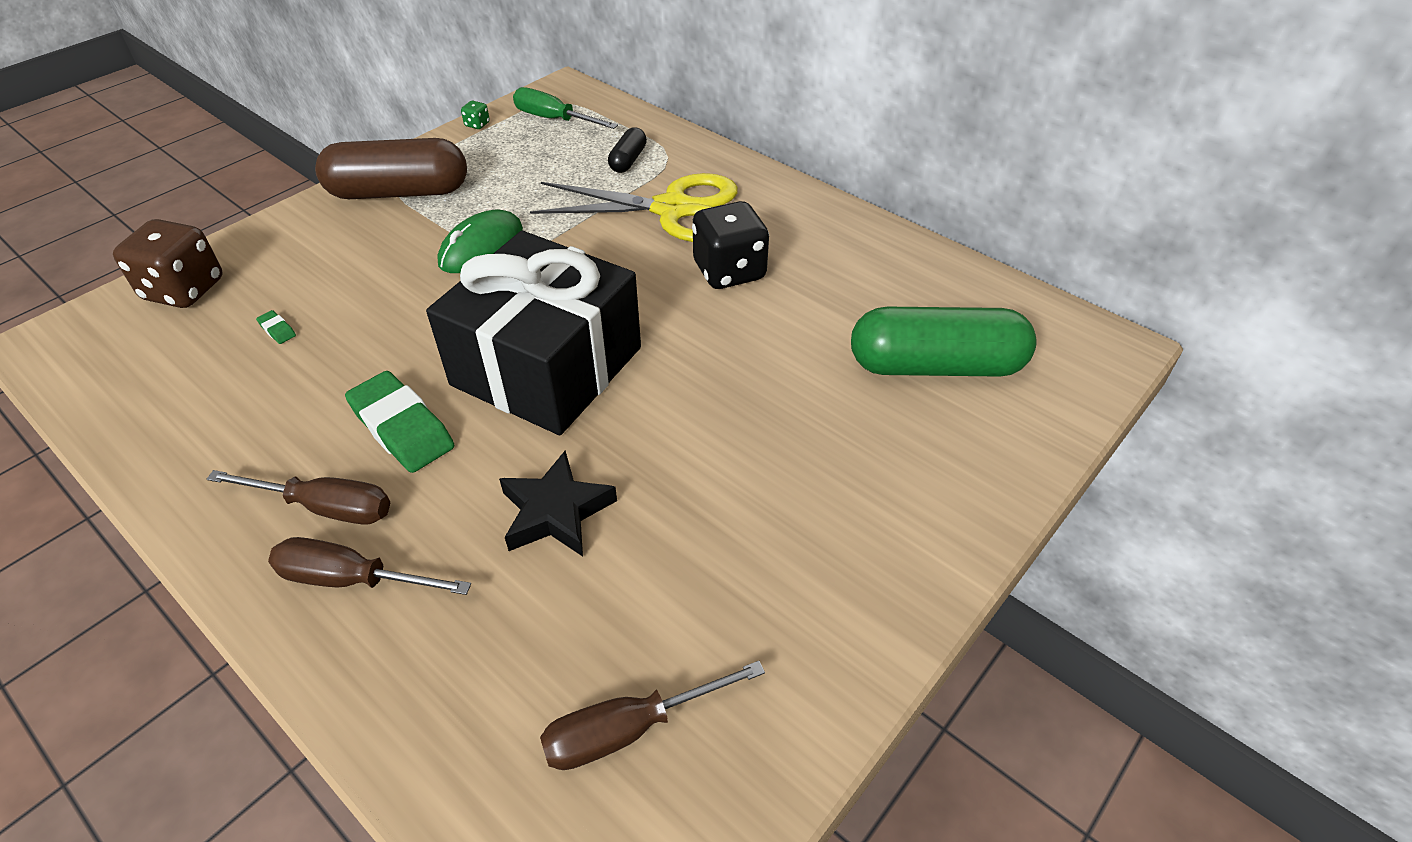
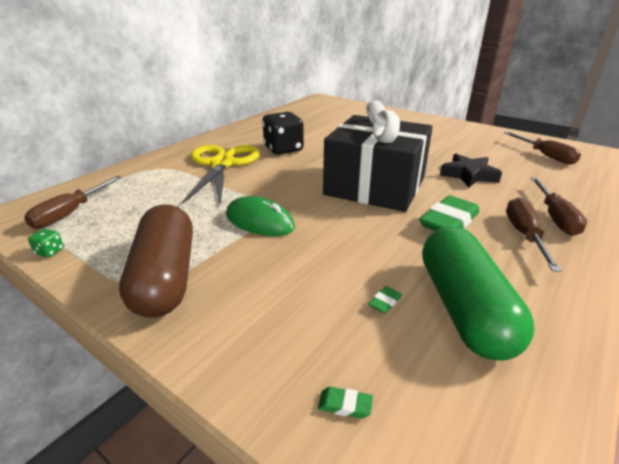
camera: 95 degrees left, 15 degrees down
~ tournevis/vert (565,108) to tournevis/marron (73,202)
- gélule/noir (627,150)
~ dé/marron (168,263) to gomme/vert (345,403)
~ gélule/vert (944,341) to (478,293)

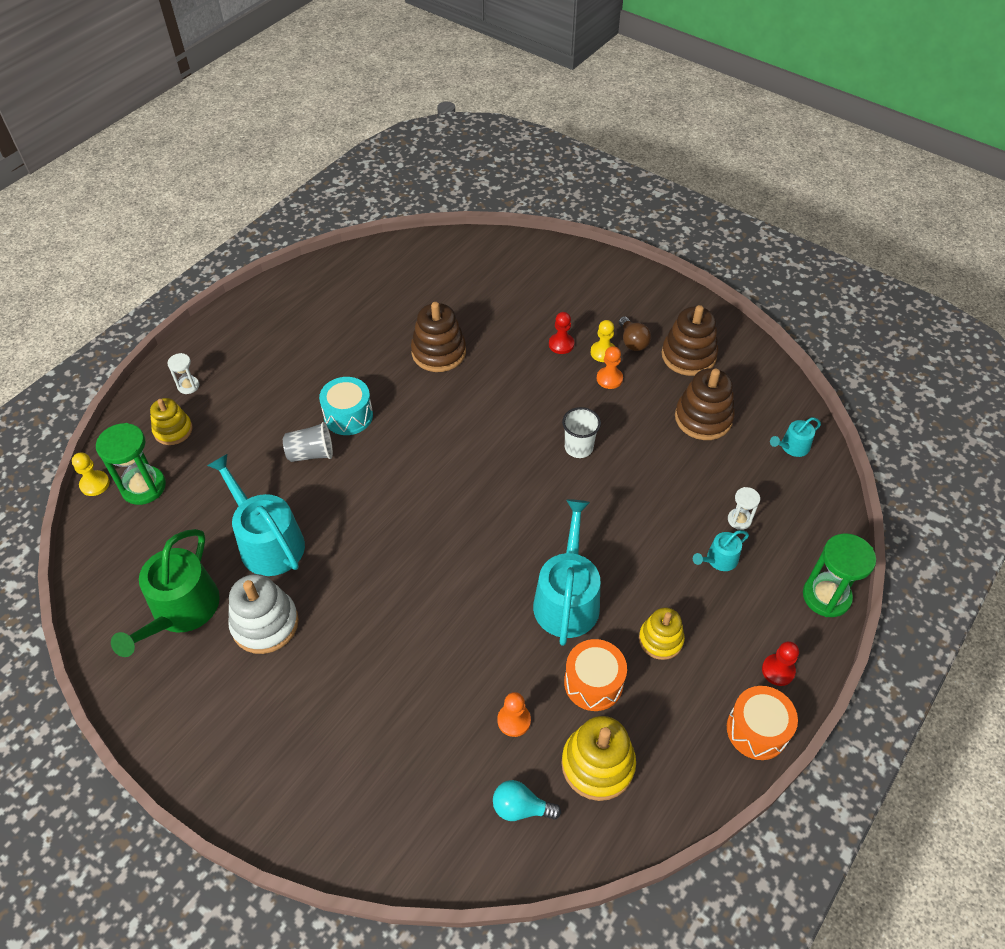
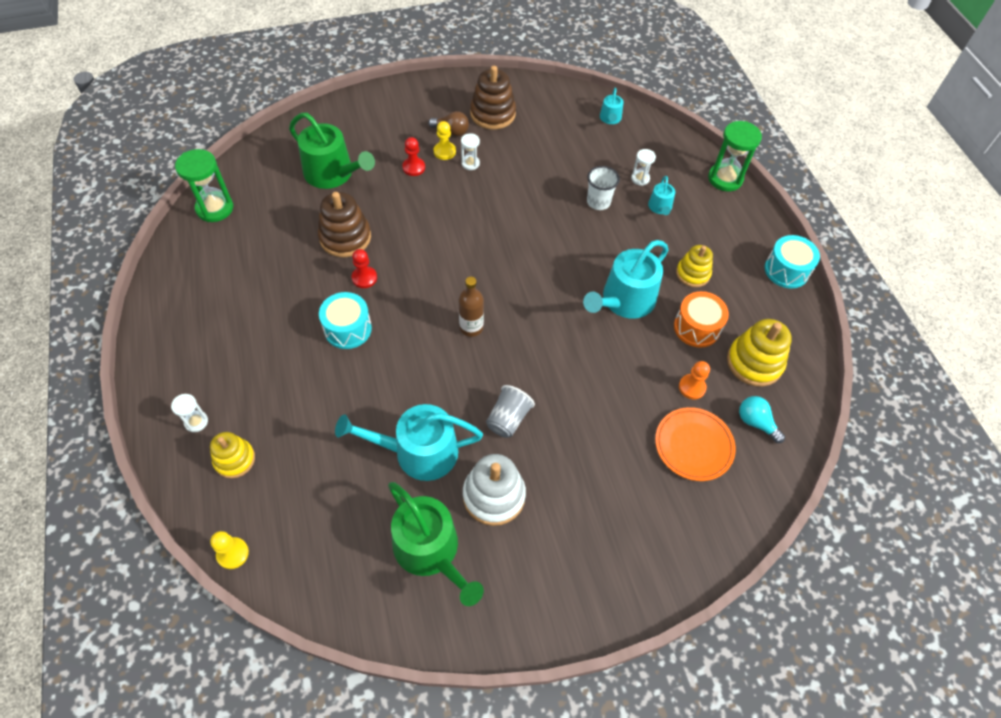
camera: 55 degrees left, 5 degrees up
~ pion/orange (610,367) to sablier/blanc (470,151)
- jouet à empiler/marron (705,404)
~ gobelet/blanc (581,432) to (603,188)
~ gobelet/gris (308,442) to (510,411)
~ sablier/vert (131,464) to (204,185)
~ arrosoir/turquoise (566,572) = (626,279) 90 degrees counterclockwise
~ pion/rouge (780,663) to (364,268)
~ tambour/orange (762,723) to tambour/turquoise (792,262)
~ ampoule/turquoise (527,800) = (762,419) 90 degrees clockwise
+ arrosoir/vert (332,151)
+ bouteille/marron (471,307)
+ assiette/orange (695,444)

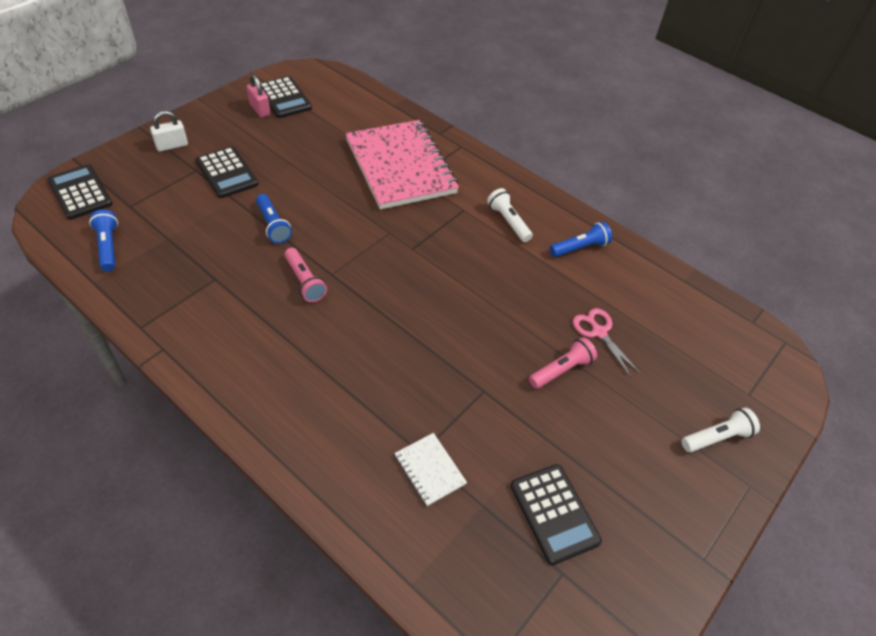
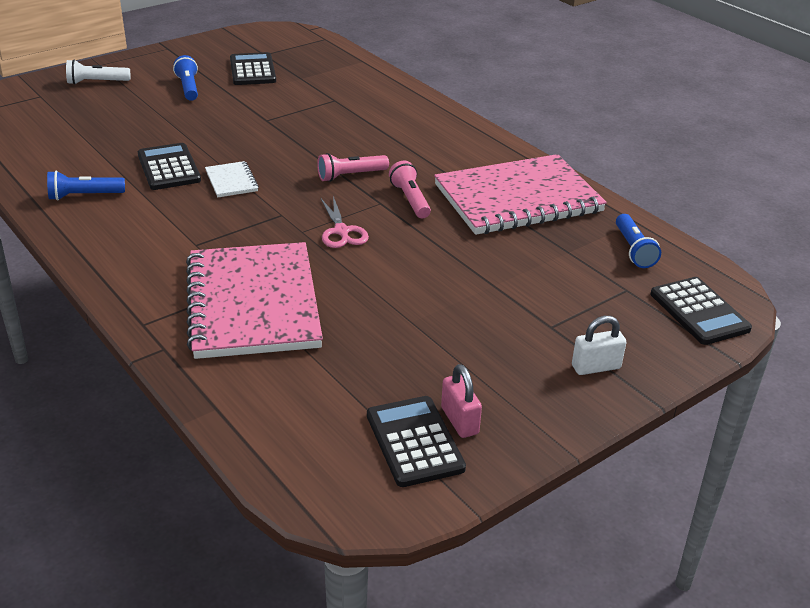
camera: 165 degrees left, 15 degrees down
~ calculatrice/noir (226,172) to (169,166)
- lampe de poche/blanc (510,215)
~ lampe de poche/bleu (274,219) to (185,78)
~ ciseaux/rose (607,342) to (345,222)
~ lampe de poche/rose (563,363) to (353,167)
~ carnet/blanc (431,469) to (232,179)
+ carnet/rose (520,194)

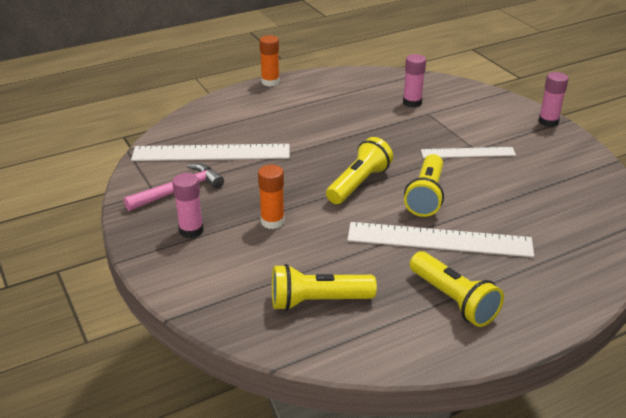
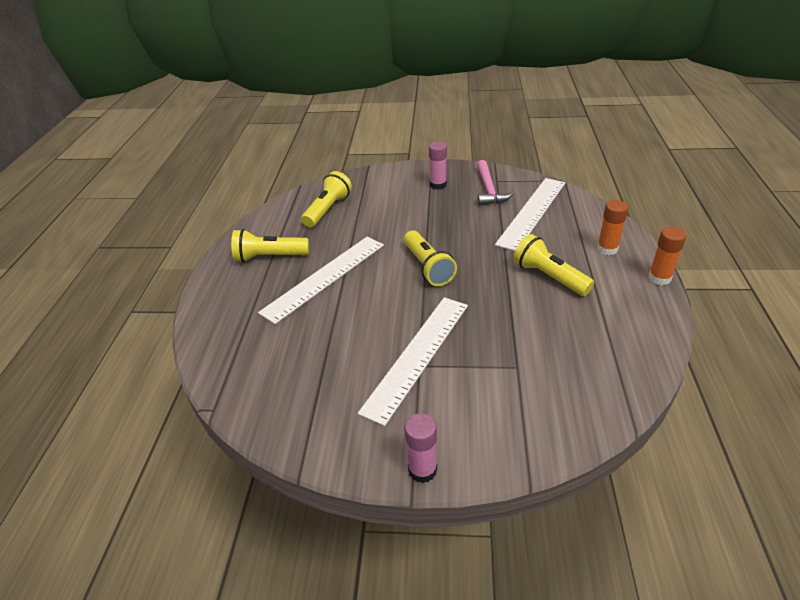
camera: 125 degrees right, 5 degrees up
- bâton de colle/rose (414,80)
~ règle/blanc (468,152) = (413,361) x1.68
~ lampe de poche/jaune (424,185) to (553,265)
~ bâton de colle/orange (271,197) to (613,228)

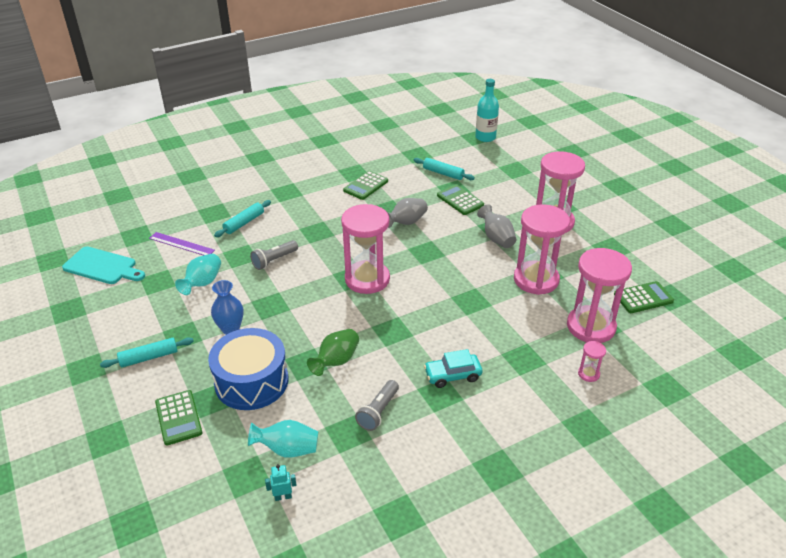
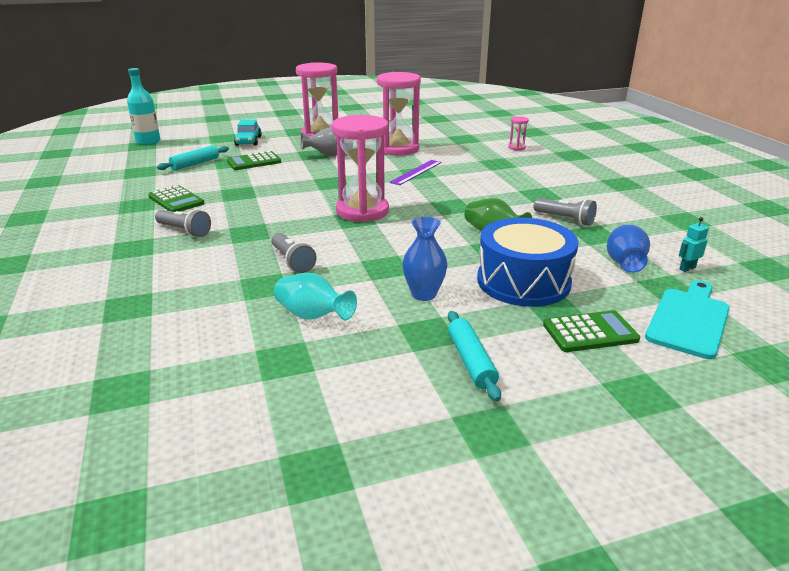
camera: 80 degrees left, 10 degrees down
- vase/gris (407,213)
- rouleau à pâtisserie/turquoise (242,218)
~ règle/violet (182,243) to (415,172)
~ planche à découper/turquoise (103,265) to (687,319)
- sablier/rose (599,295)
- calculatrice/vert (644,297)
~ voiture/turquoise (453,368) to (248,132)
~ vase/turquoise (283,439) to vase/bleu (628,249)
~ robot/turquoise (280,482) = (694,244) 60 degrees clockwise
+ lampe de poche/gris (183,223)

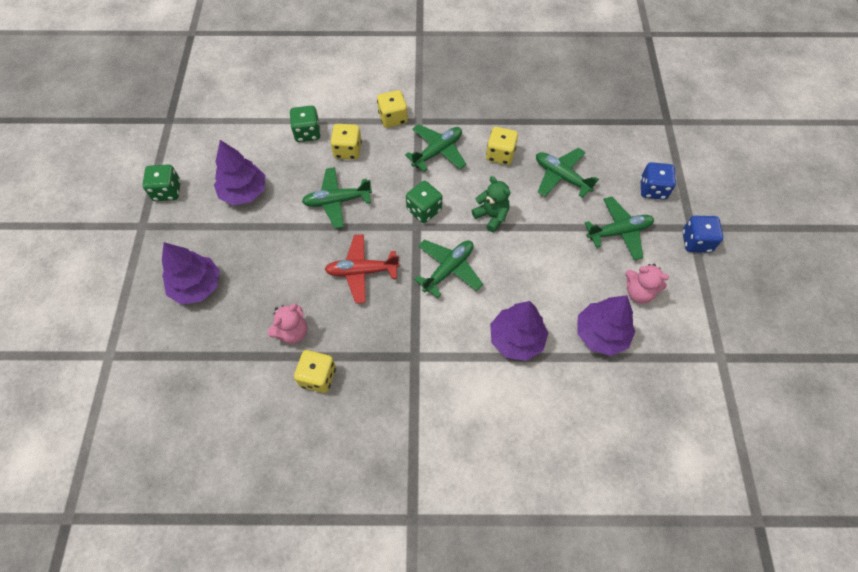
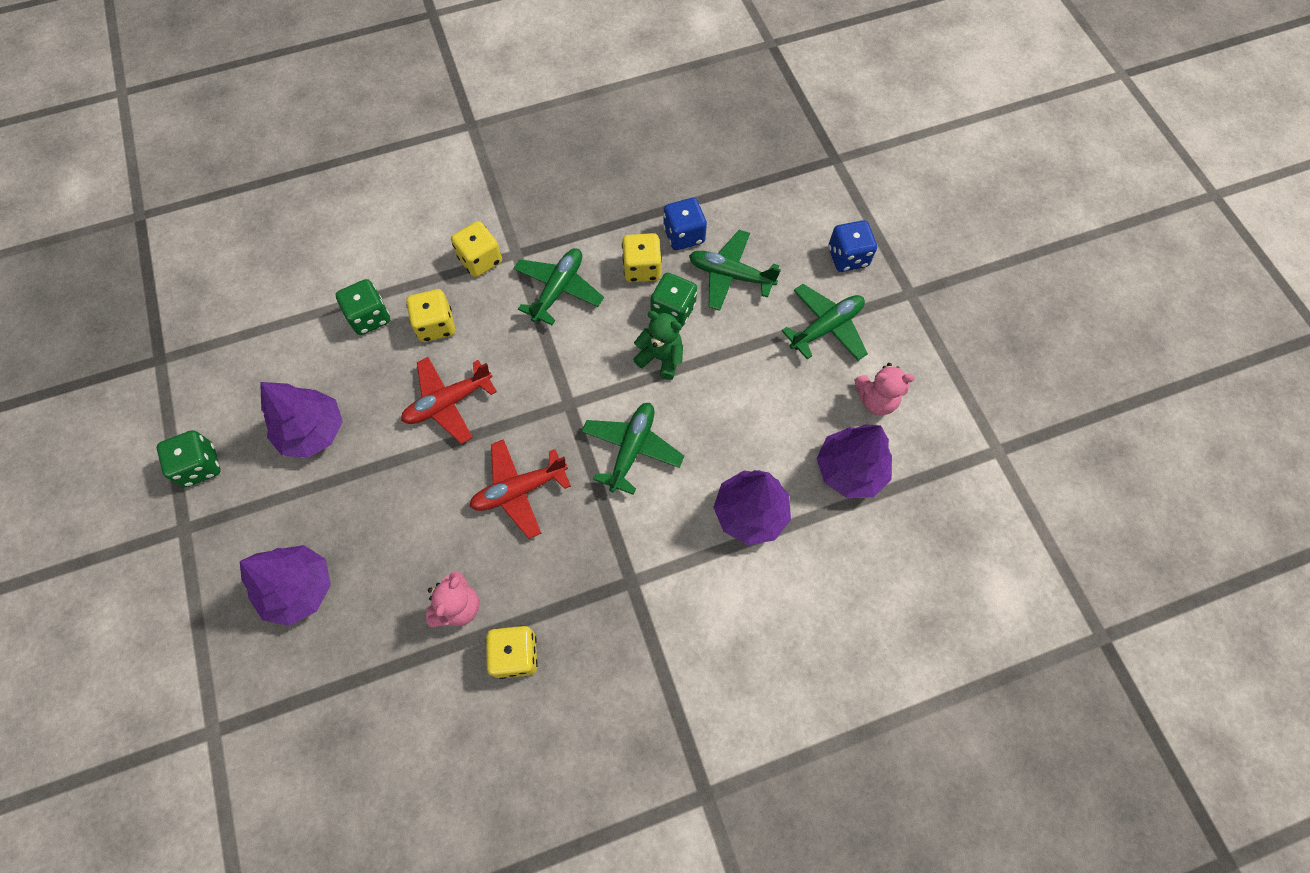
camera: 20 degrees left, 5 degrees up
~ avion/vert (337,198) to avion/rouge (449,400)
~ dé/vert (424,202) to (674,300)
~ dé/bleu (702,234) to (685,224)

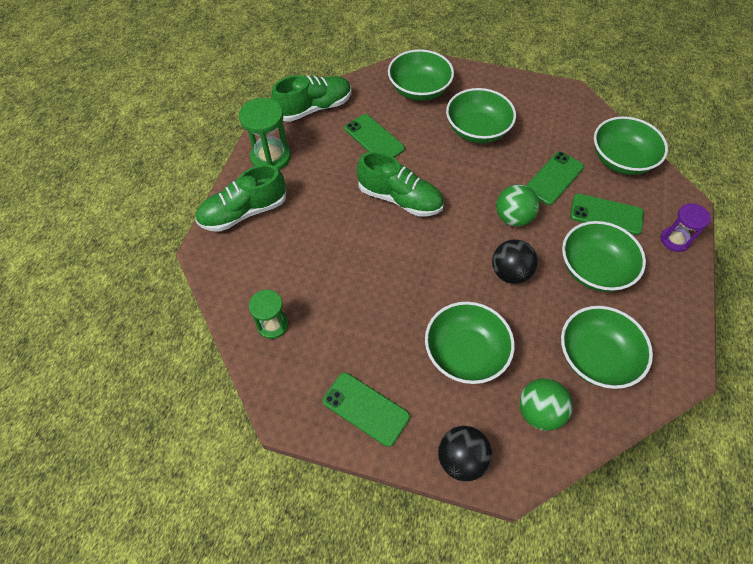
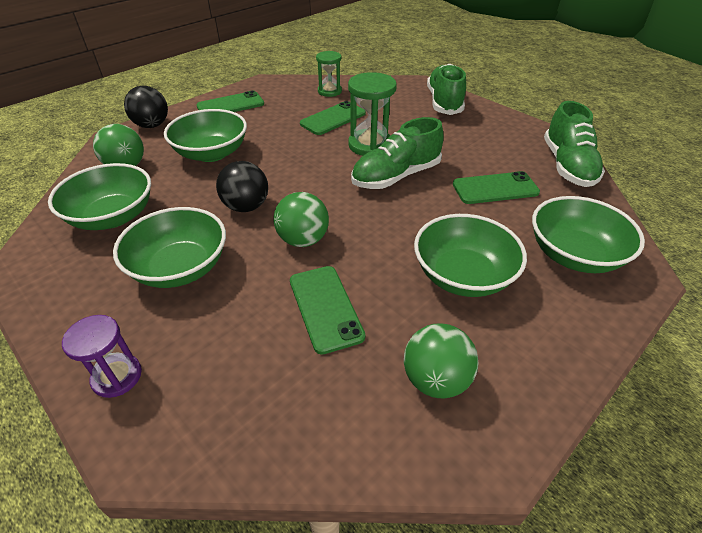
camera: 120 degrees right, 15 degrees down
~ sablier/vert (265,134) to (372,114)
- bol/vert (631,145)
~ téléphone/vert (607,214) to (333,118)
+ balle/vert (441,360)

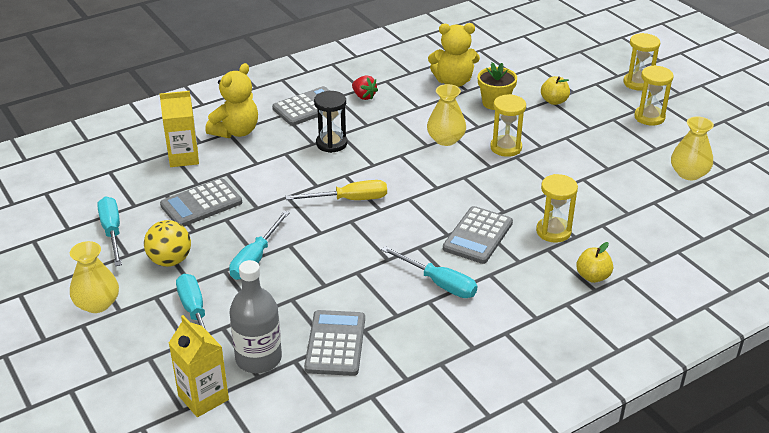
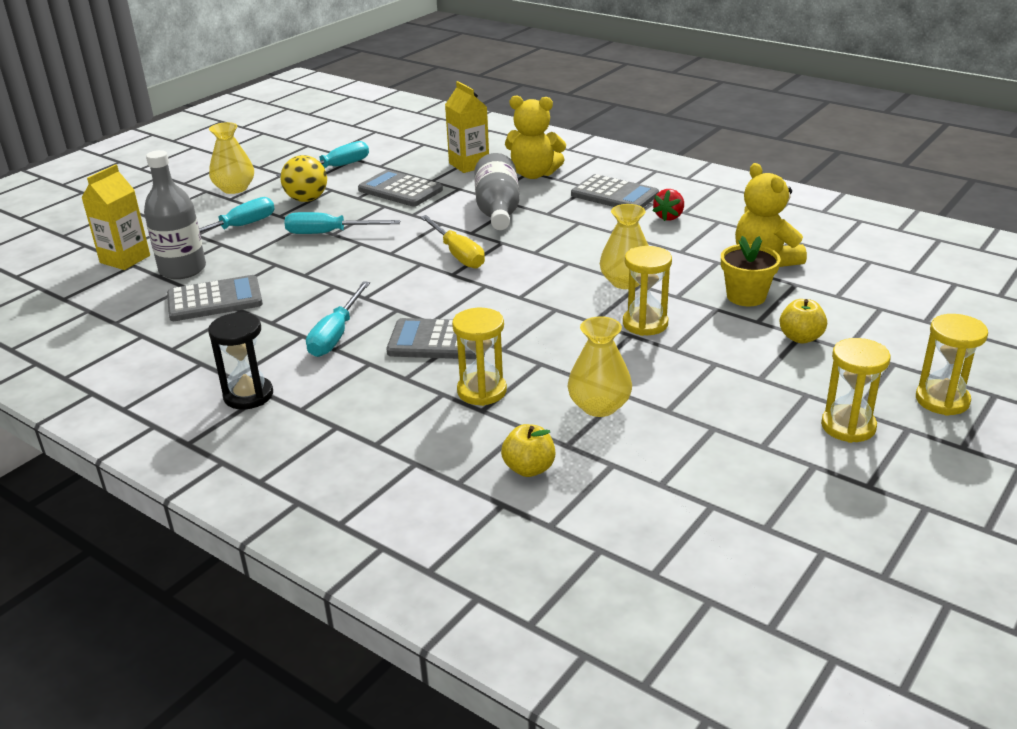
camera: 70 degrees right, 5 degrees down
~ sablier/noir (330,122) to (240,361)
~ vase/jaune (692,148) to (600,366)
~ pomme/jaune (594,262) to (528,450)
+ bouteille/gris (497,191)

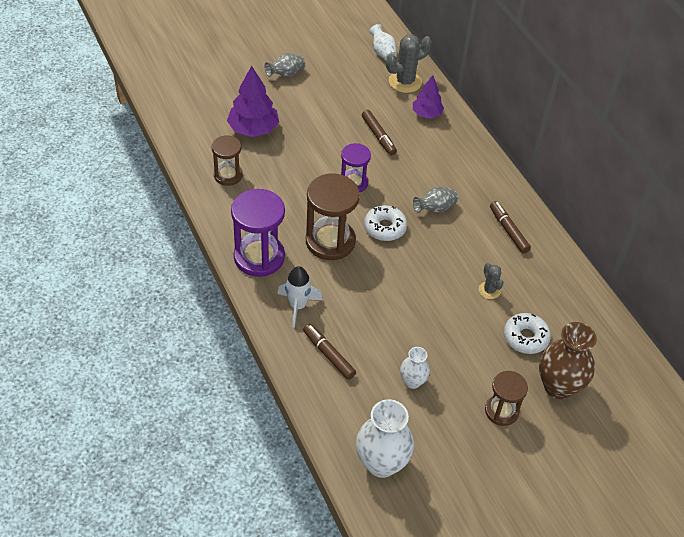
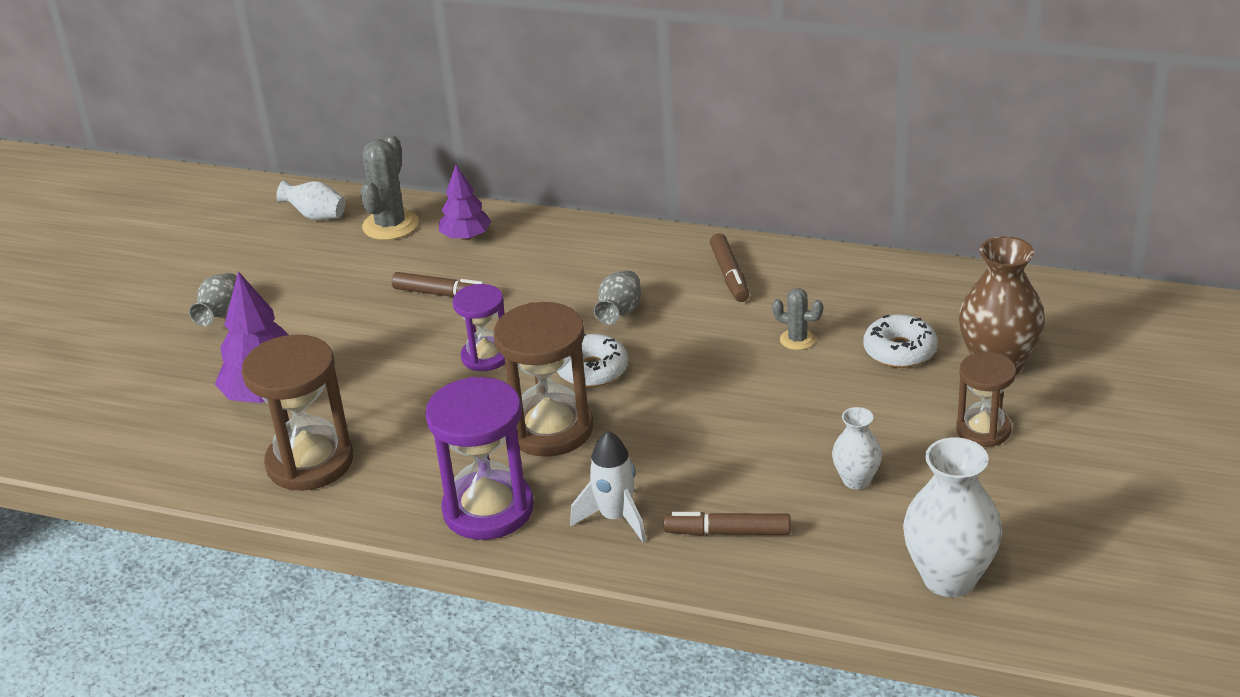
camera: 40 degrees left, 15 degrees down
~ sablier/marron (227,160) = (297,413) x1.66
~ feutre/marron (510,227) = (729,267) 120 degrees counterclockwise

